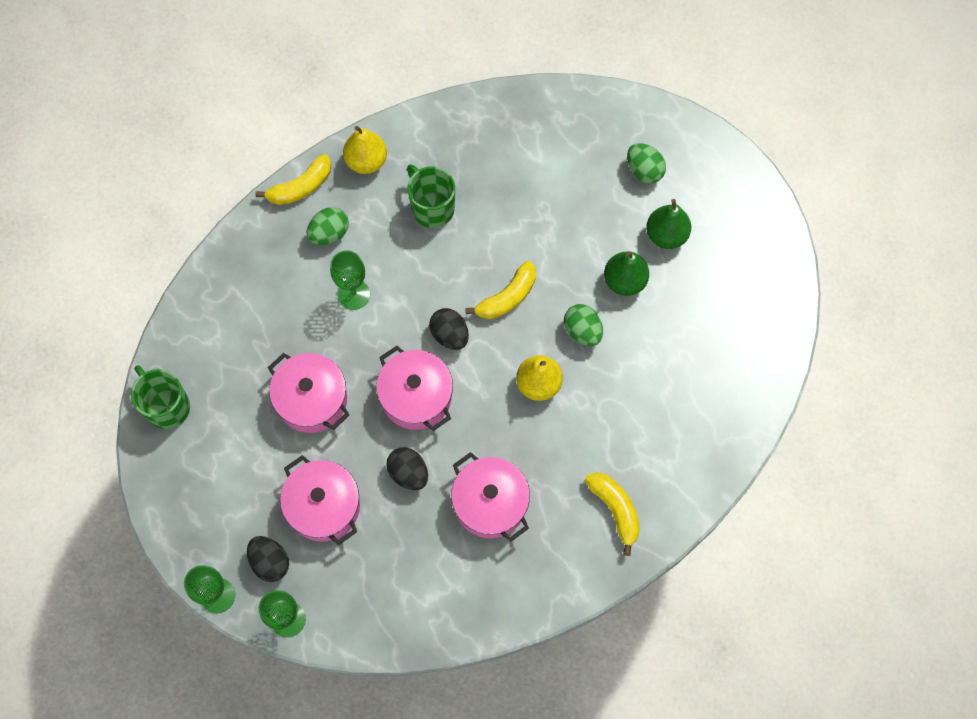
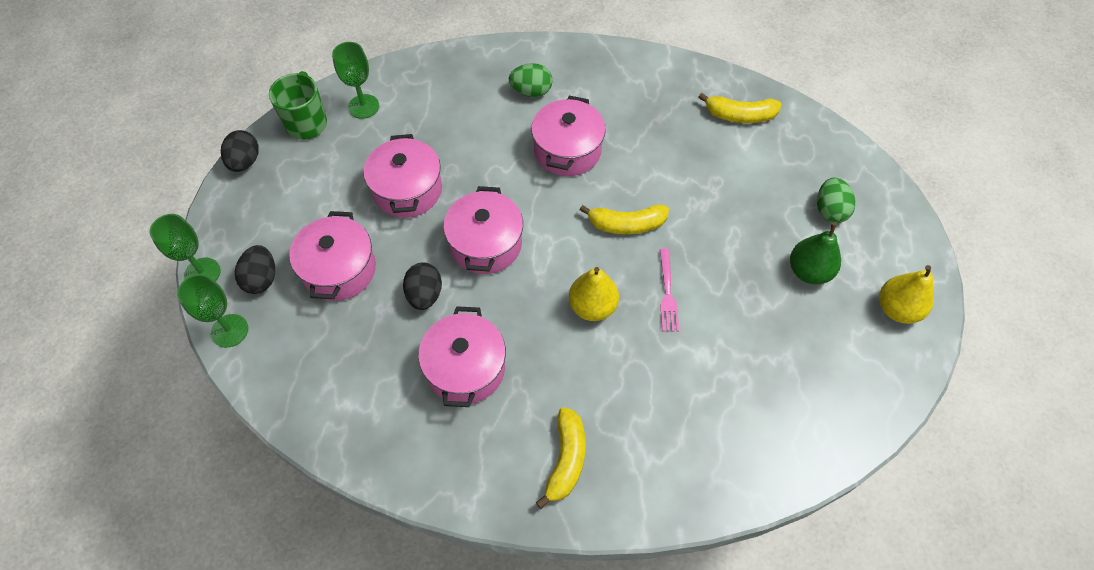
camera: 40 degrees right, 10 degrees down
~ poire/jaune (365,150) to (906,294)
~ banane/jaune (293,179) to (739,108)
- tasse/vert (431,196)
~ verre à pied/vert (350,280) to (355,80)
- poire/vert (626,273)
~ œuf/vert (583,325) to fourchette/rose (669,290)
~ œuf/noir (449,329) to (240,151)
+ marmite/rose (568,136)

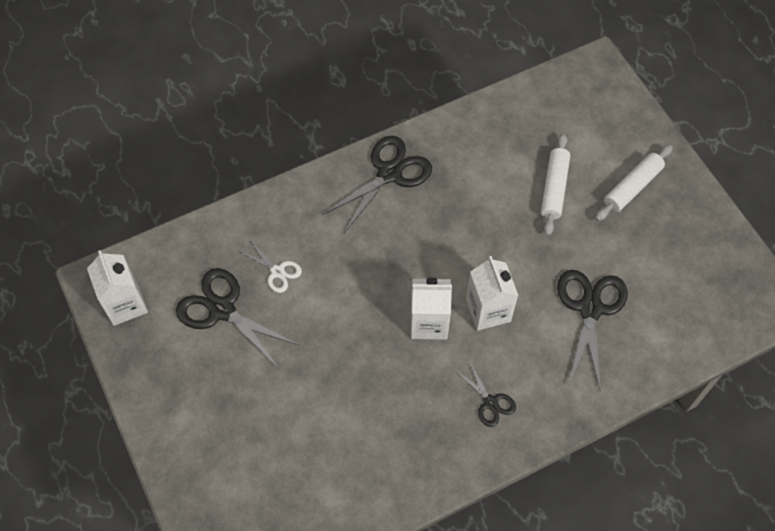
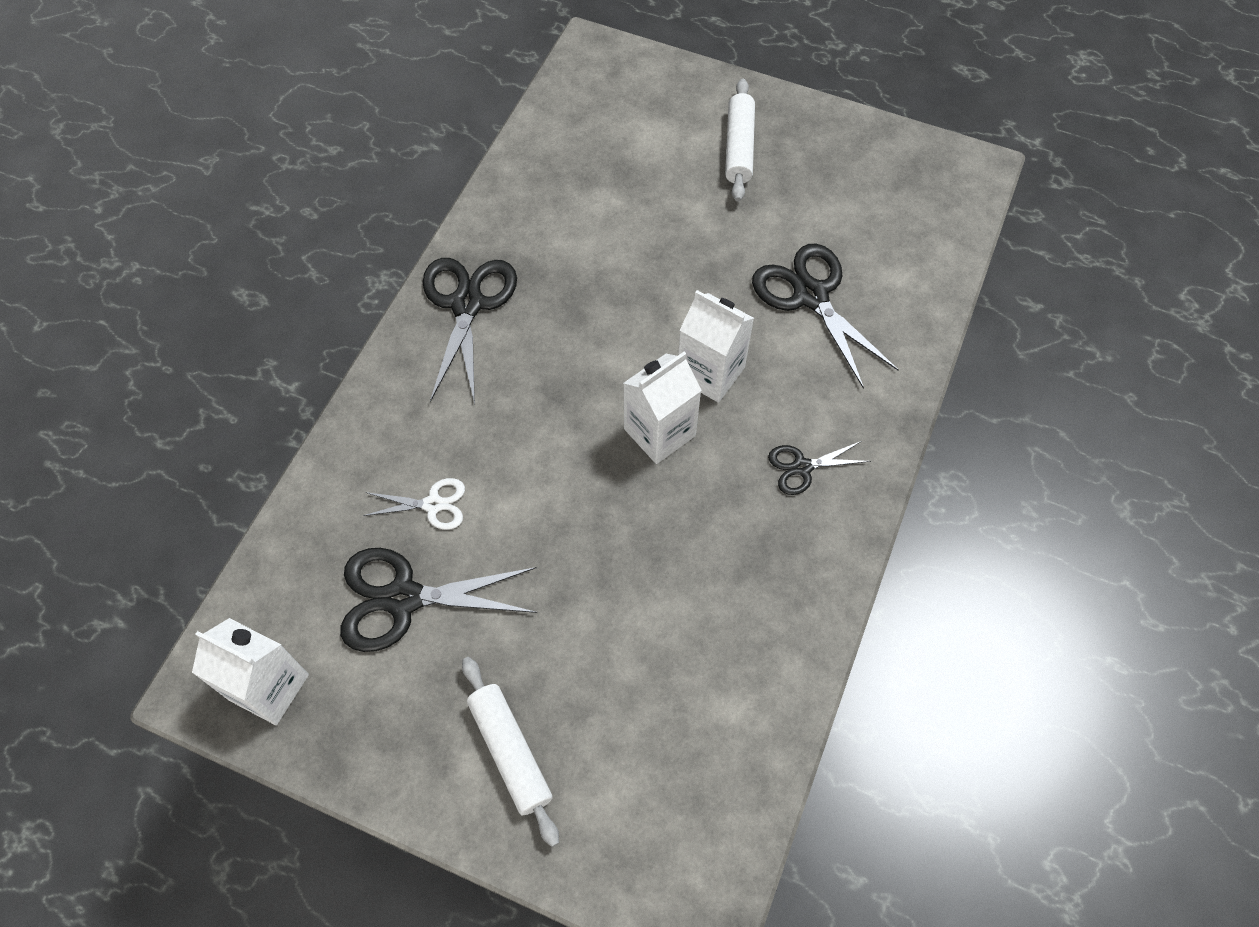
camera: 40 degrees left, 0 degrees up
~ rouleau à pâtisserie/blanc (555,185) to (510,752)
~ ciseaux/noir (485,394) = (819,468) 150 degrees clockwise

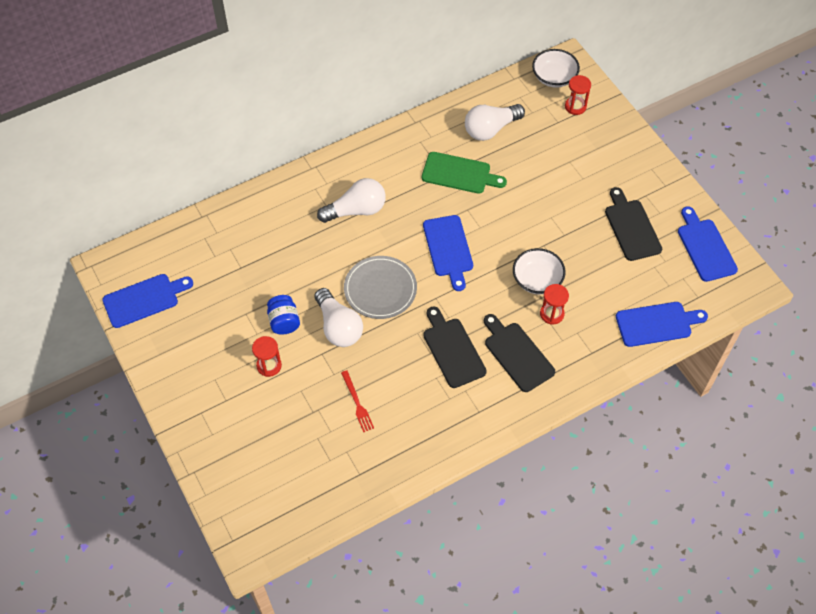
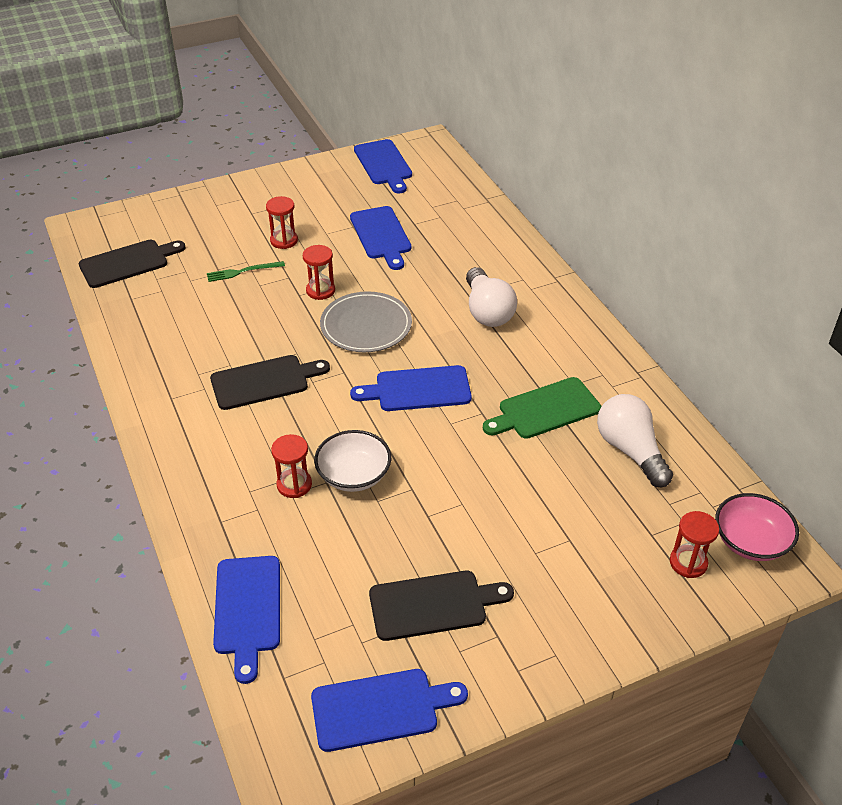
camera: 95 degrees right, 15 degrees down
~ bol/blanc (556,68) to bol/rose (757,527)
~ planche à découper/vert (464,173) = (542,408) 45 degrees clockwise
~ ampoule/blanc (339,317) to sablier/rouge (319,272)
- bocal/bleu (283,315)
~ planche à découper/noir (519,353) to (132,264)
- fourchette/rouge (357,401)
+ planche à découper/bleu (381,238)
+ fourchette/vert (246,271)

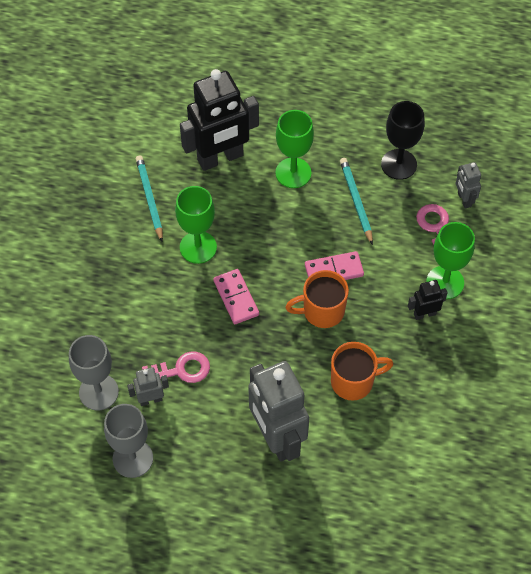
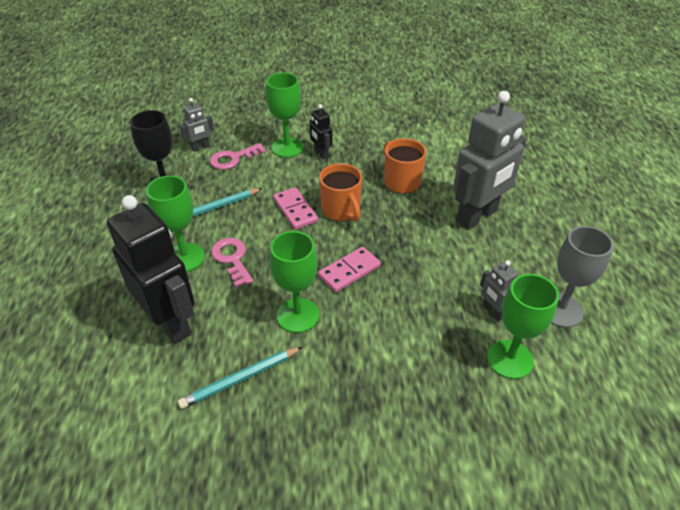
camera: 105 degrees left, 15 degrees down
~ verre à pied/gris (94,372) to verre à pied/vert (523,326)
~ clé/rose (176,367) to (232,263)

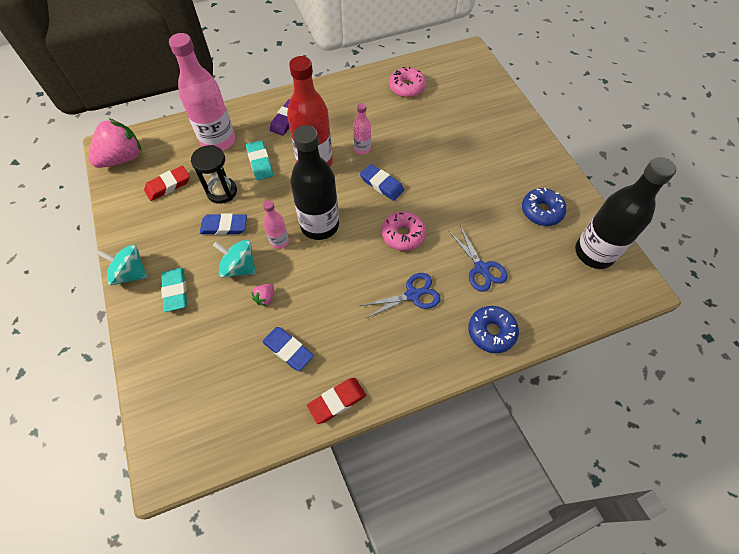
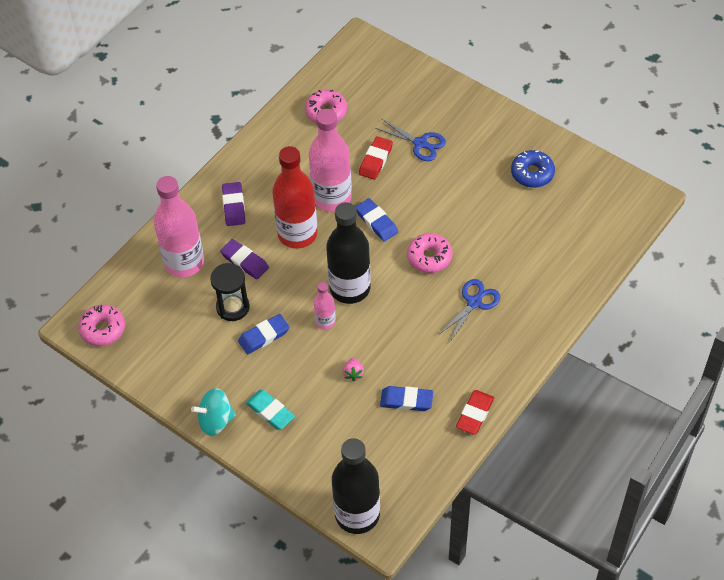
camera: 30 degrees left, 5 degrees down
~ bouteille/rose (362,129) = (330,160) x2.06
~ fraise/rose (115,143) to beignet/rose (101,325)
~ gomme/turquoise (259,160) to gomme/violet (244,259)
~ bouteille/noir (625,213) to (356,486)
~ gomme/bleu (382,182) = (377,220) 45 degrees clockwise
~ gomme/rouge (167,183) to (376,158)
~ ciseaux/bleu (478,259) to (410,140)
- toupie/turquoise (234,259)
- beignet/bleu (493,329)

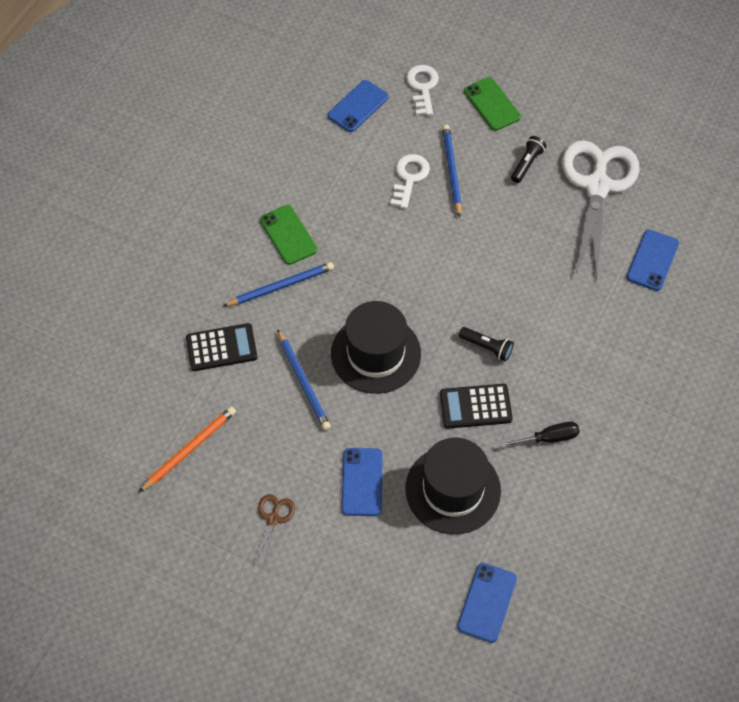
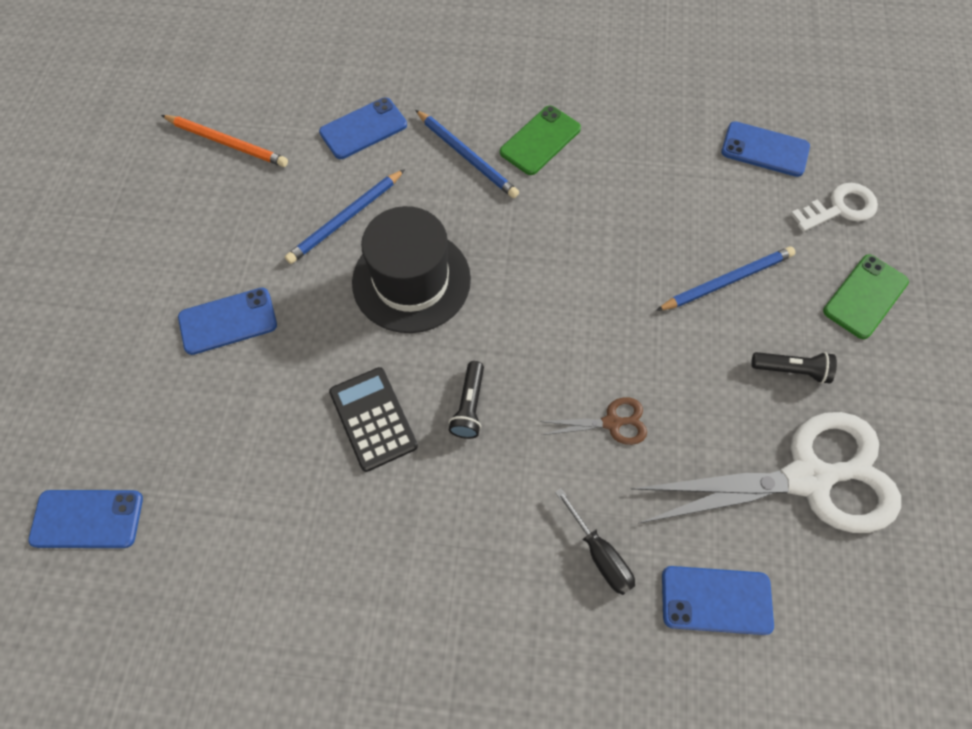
camera: 70 degrees right, 5 degrees up
- clé/blanc (410,181)
~ calculatrice/noir (221,347) to téléphone/bleu (363,128)
~ tournevis/noir (540,435) to (595,541)
- chapeau/noir (453,486)
~ ciseaux/marron (273,531) to (593,421)

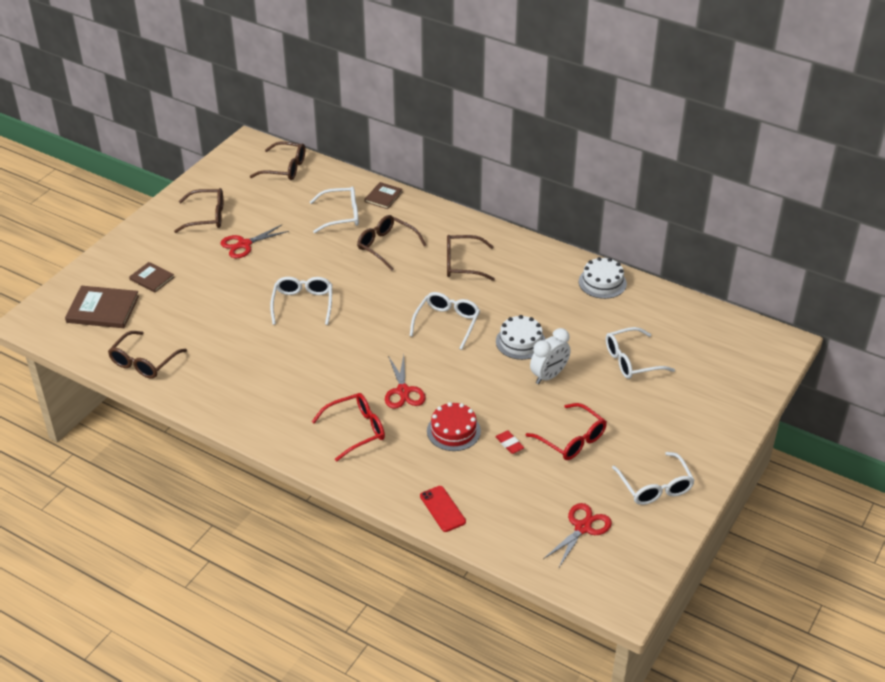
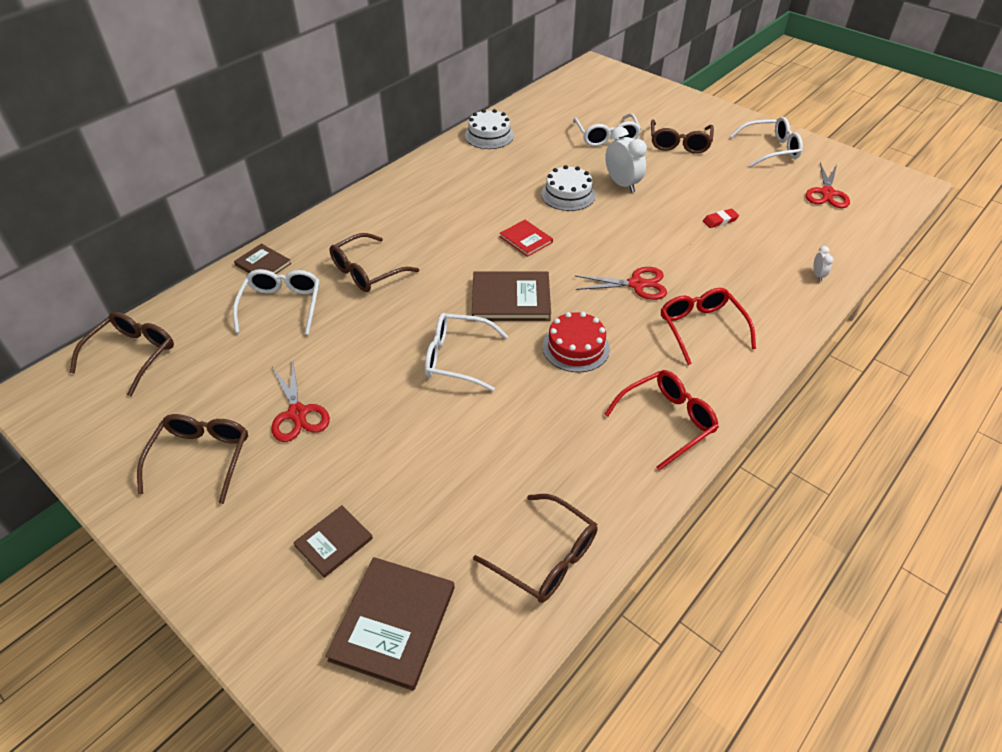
camera: 80 degrees left, 5 degrees up
~ lunettes/marron (471,258) to (682,136)
~ lunettes/blanc (445,321) to livre/rouge (526,238)
~ gâteau/rouge (454,426) to (576,342)
~ lunettes/rouge (566,431) to (661,420)
~ téléphone/rouge (443,509) to réveil/blanc (823,263)
~ ciseaux/rouge (577,536) = (828,185) 120 degrees counterclockwise
+ livre/marron (511,296)

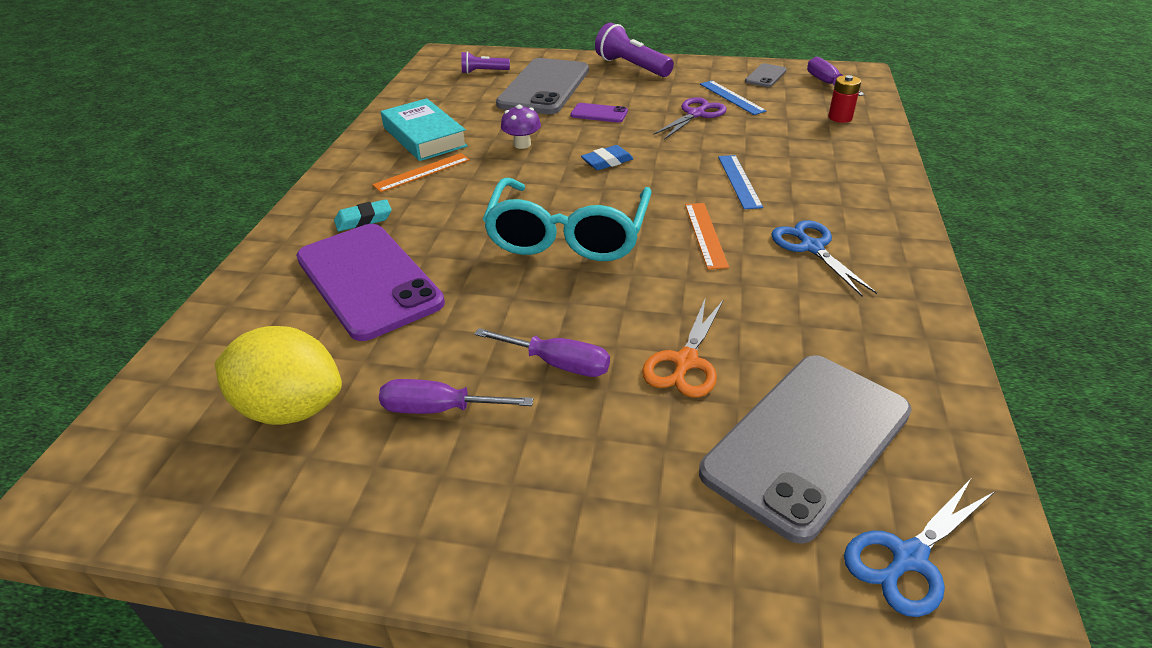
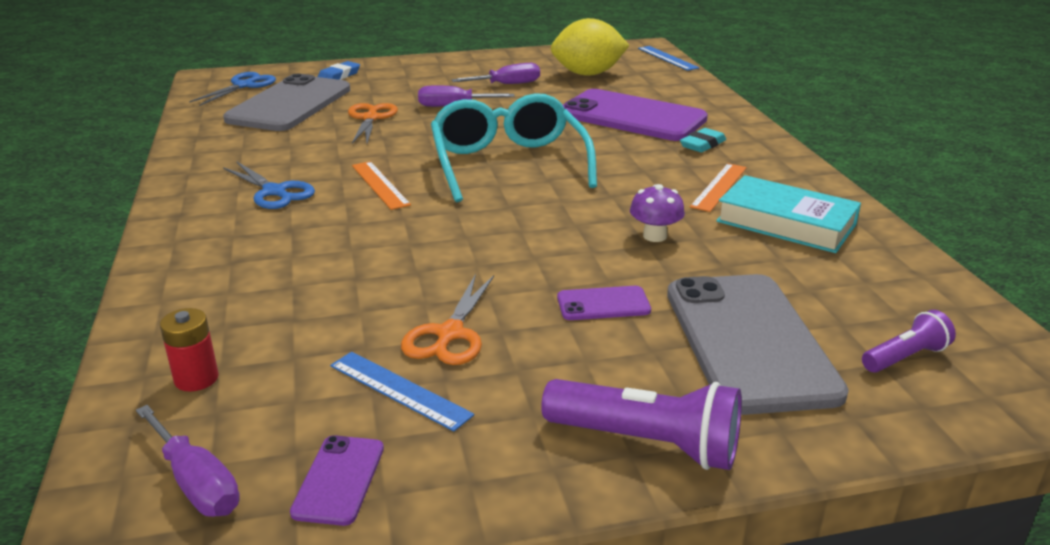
camera: 155 degrees right, 10 degrees down
~ téléphone/gris (765,75) to téléphone/violet (337,480)
~ ciseaux/violet (690,118) to ciseaux/orange (447,319)
~ gomme/bleu (607,157) to (339,70)
~ règle/bleu (740,182) to (668,58)

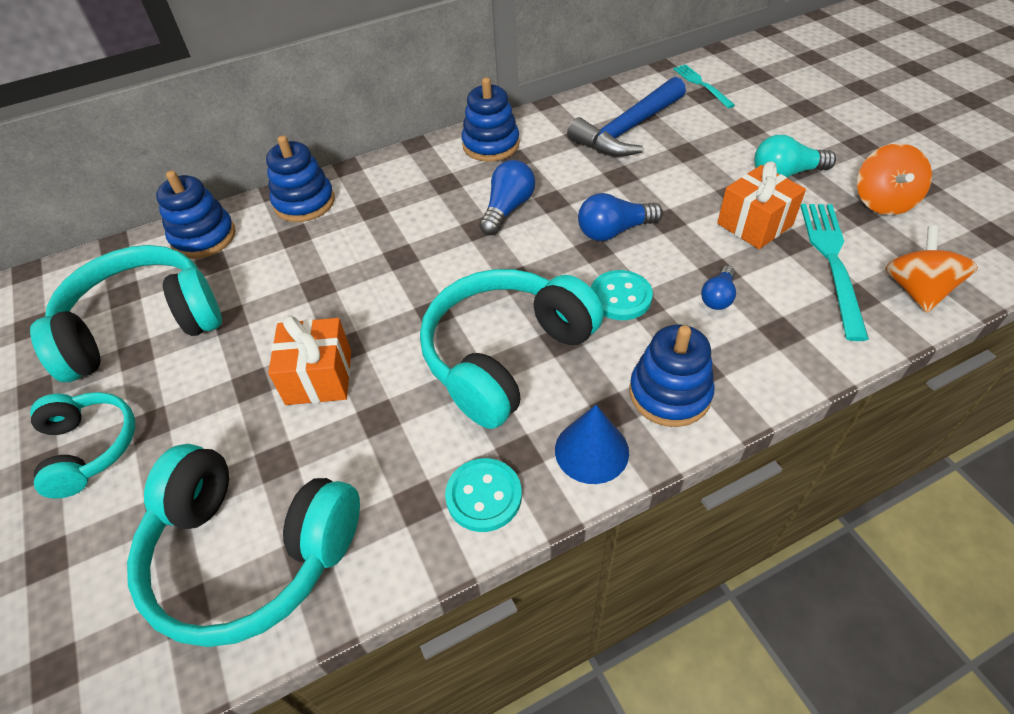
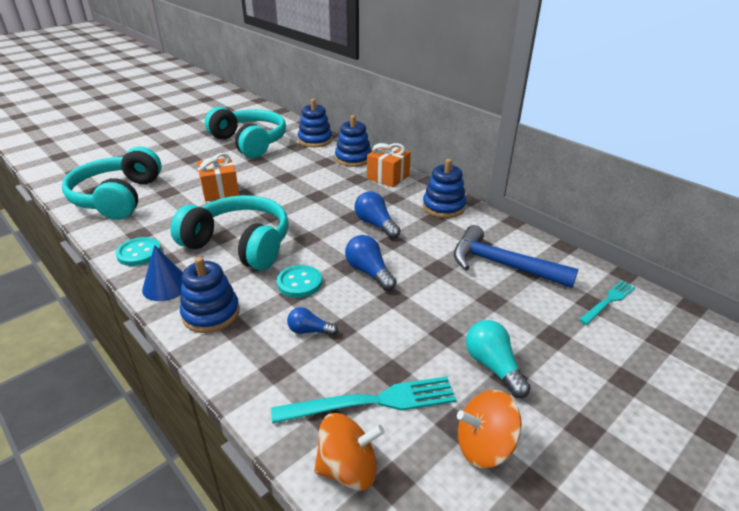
camera: 70 degrees right, 15 degrees down
~ ampoule/bleu (507,197) = (377,215) 135 degrees counterclockwise
~ cadeau/orange (761,205) to (389,165)
- casque audio/turquoise (82,445)

